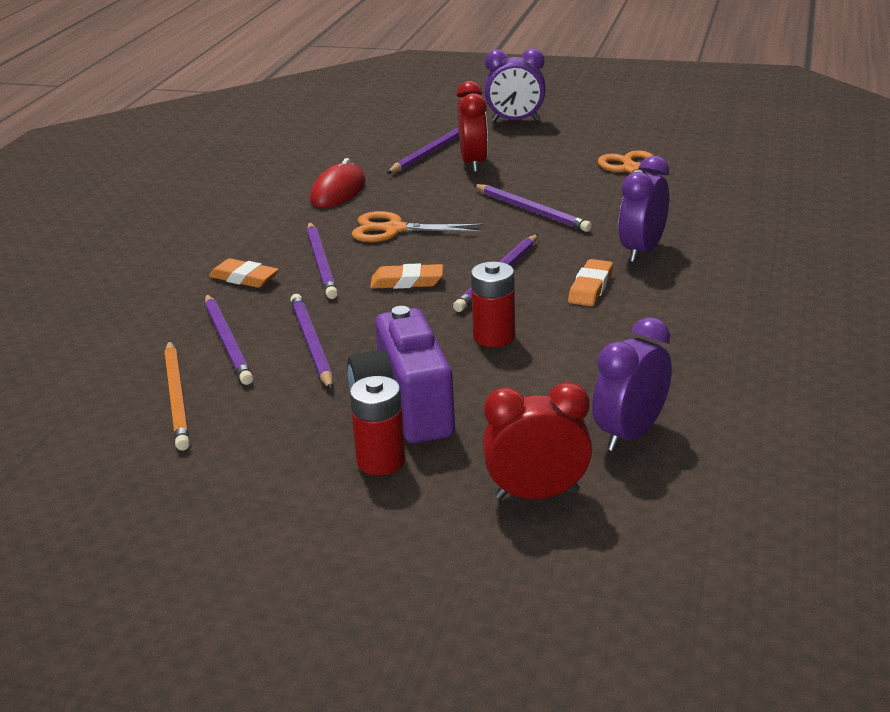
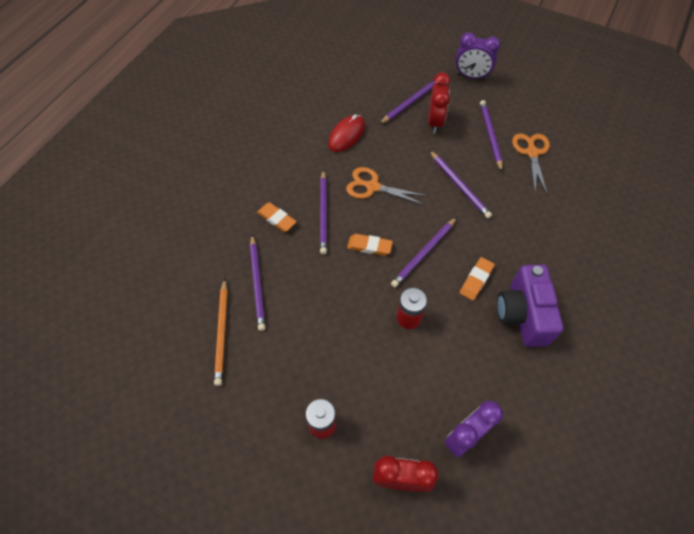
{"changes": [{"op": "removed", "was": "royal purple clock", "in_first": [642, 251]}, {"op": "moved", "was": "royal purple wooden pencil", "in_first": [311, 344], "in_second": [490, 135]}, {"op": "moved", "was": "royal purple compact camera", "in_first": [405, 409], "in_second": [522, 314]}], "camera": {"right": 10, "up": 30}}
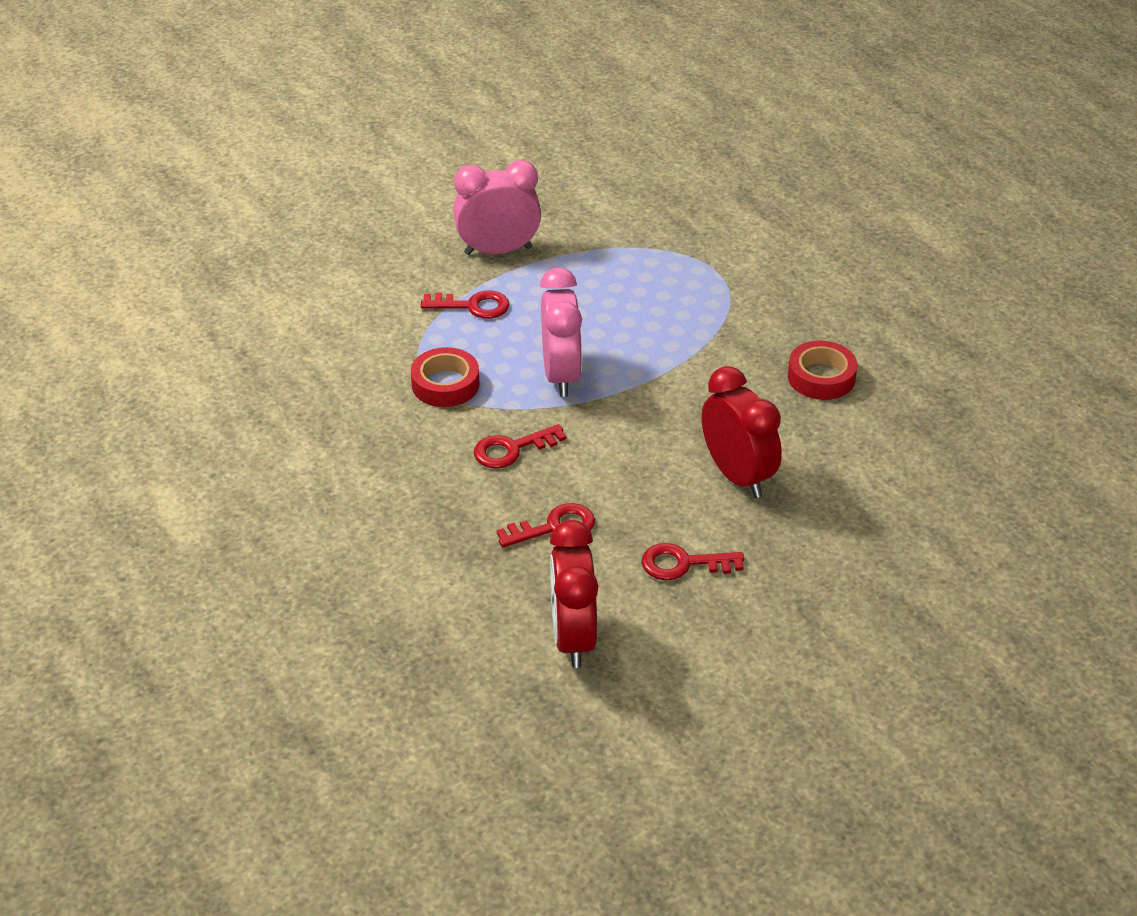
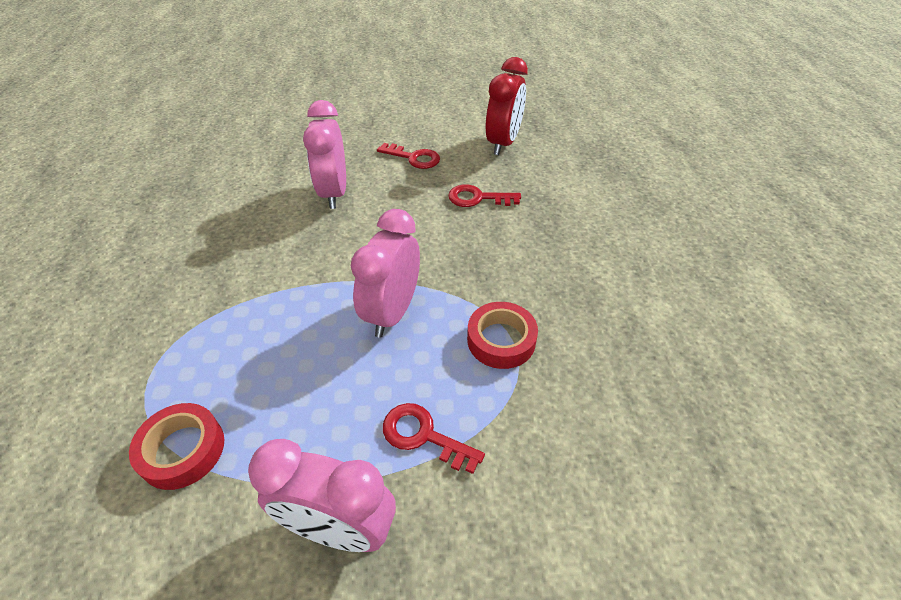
{"changes": [{"op": "removed", "was": "red key", "in_first": [511, 449]}, {"op": "moved", "was": "red tape", "in_first": [821, 377], "in_second": [182, 450]}, {"op": "recoloured", "was": "red clock", "now": "rose-pink clock", "in_first": [737, 475], "in_second": [334, 193]}], "camera": {"right": -155, "up": 5}}
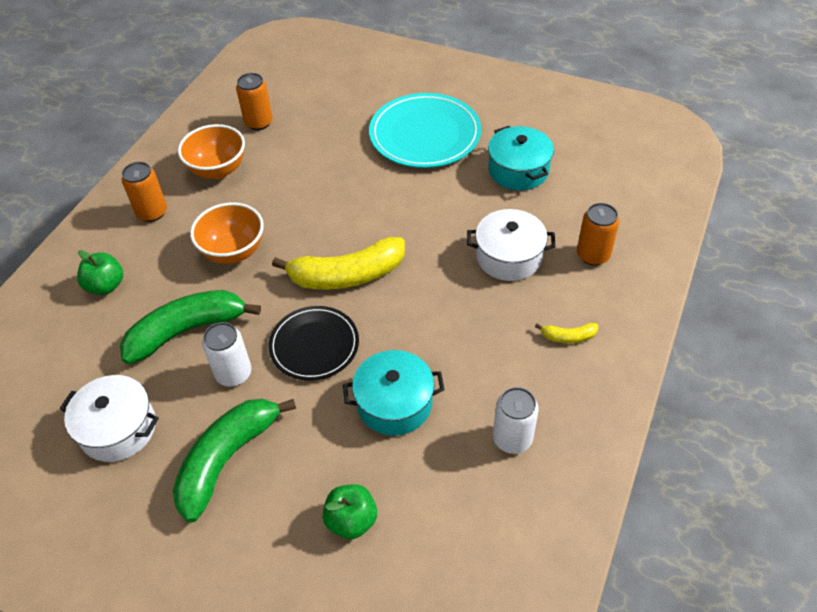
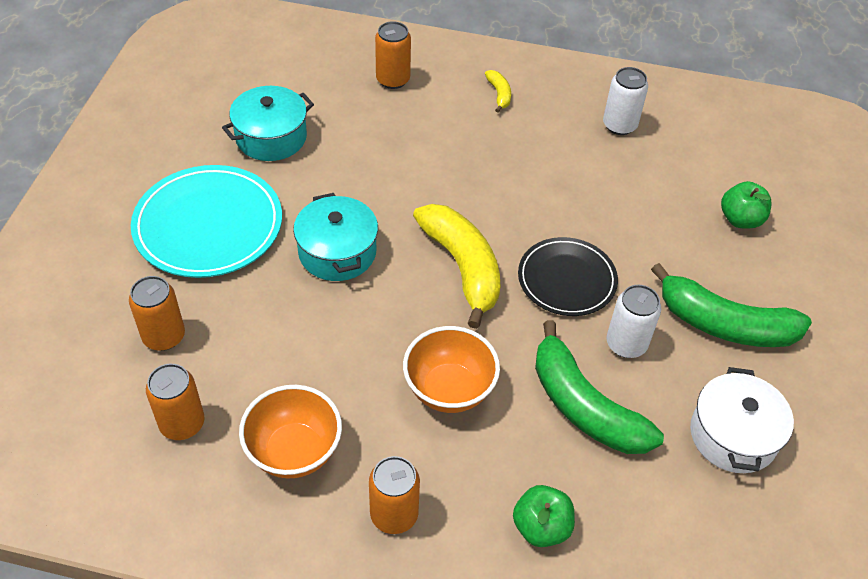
{"changes": [{"op": "removed", "was": "snow-white pot", "in_first": [509, 257]}, {"op": "added", "now": "bright orange soda can", "in_second": [164, 336]}, {"op": "moved", "was": "turquoise pot", "in_first": [394, 403], "in_second": [337, 252]}], "camera": {"right": -105, "up": 0}}
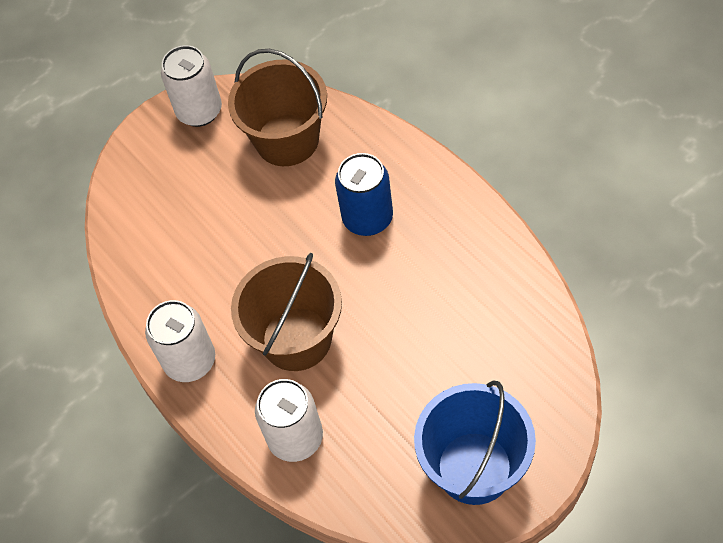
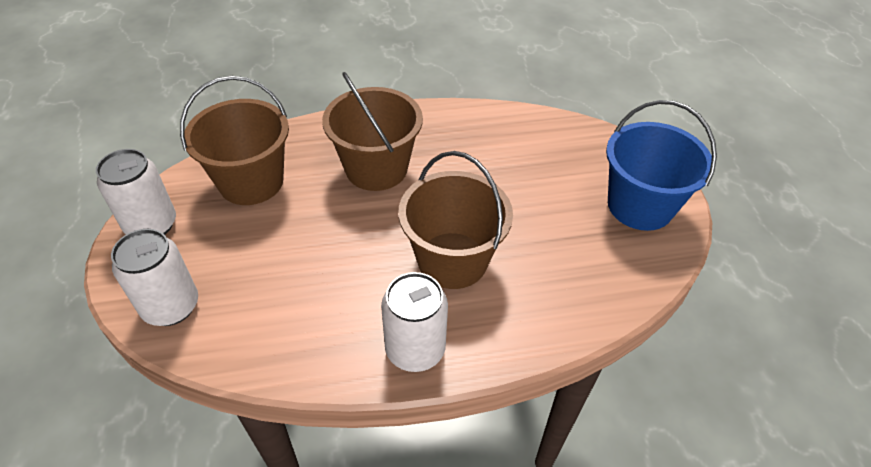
{"changes": [{"op": "moved", "was": "snow-white soda can", "in_first": [295, 438], "in_second": [171, 306]}, {"op": "replaced", "was": "cobalt soda can", "now": "brown bucket", "in_first": [367, 218], "in_second": [376, 168]}], "camera": {"right": -70, "up": -10}}
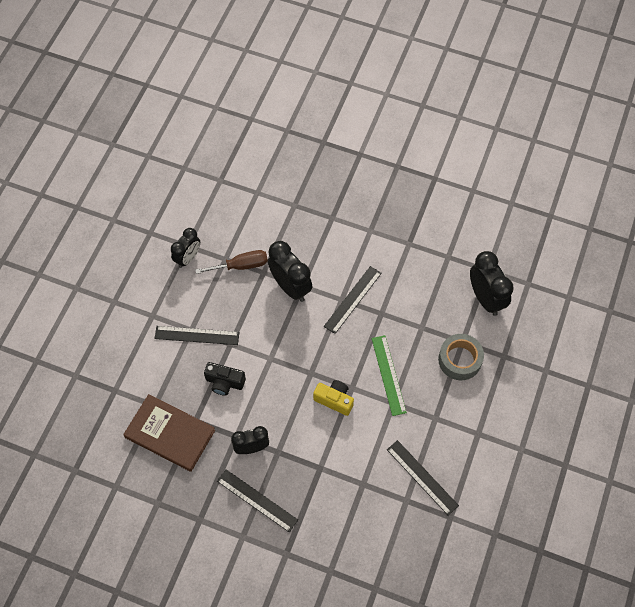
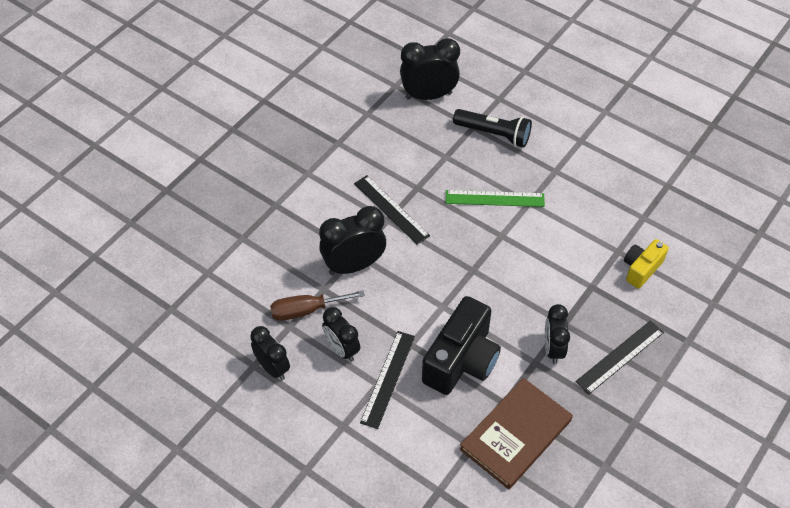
{"changes": [{"op": "removed", "was": "ebony measuring stick", "in_first": [422, 477]}, {"op": "added", "now": "ebony clock", "in_second": [342, 349]}, {"op": "moved", "was": "bright yellow compact camera", "in_first": [334, 400], "in_second": [641, 269]}, {"op": "replaced", "was": "gray tape", "now": "ebony flashlight", "in_first": [459, 360], "in_second": [494, 134]}, {"op": "turned", "was": "brown screwdriver", "in_first": [241, 265], "in_second": [306, 310], "clockwise": -105}, {"op": "resized", "was": "ebony compact camera", "in_first": [224, 382], "in_second": [461, 360], "ratio": 1.77}], "camera": {"right": -75, "up": -10}}
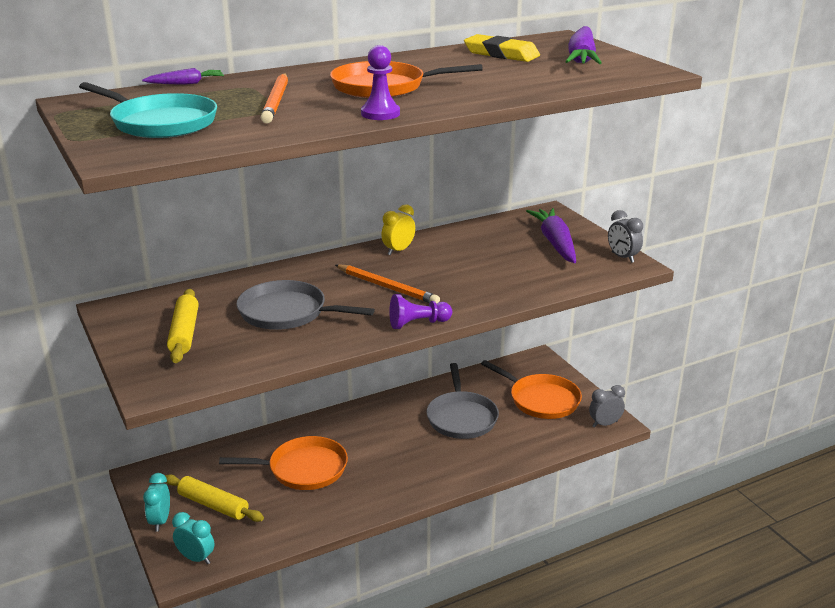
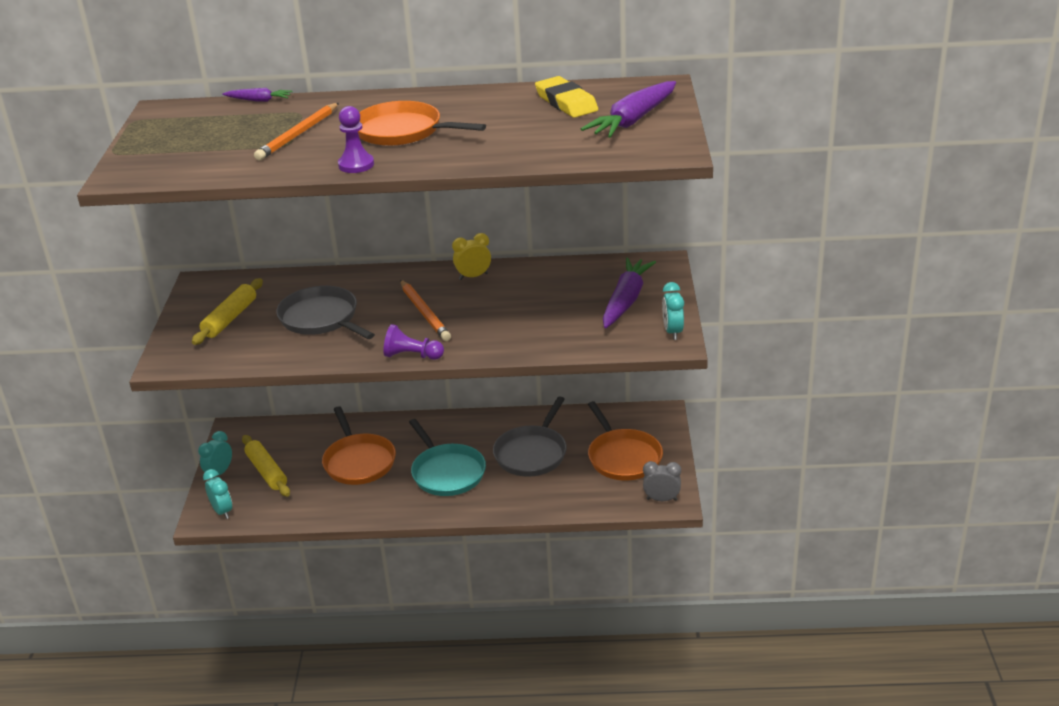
{"changes": [{"op": "moved", "was": "turquoise pan", "in_first": [161, 123], "in_second": [447, 472]}, {"op": "recoloured", "was": "gray clock", "now": "turquoise clock", "in_first": [622, 257], "in_second": [672, 332]}, {"op": "turned", "was": "bright orange pan", "in_first": [304, 469], "in_second": [359, 462], "clockwise": 45}], "camera": {"right": 30, "up": 5}}
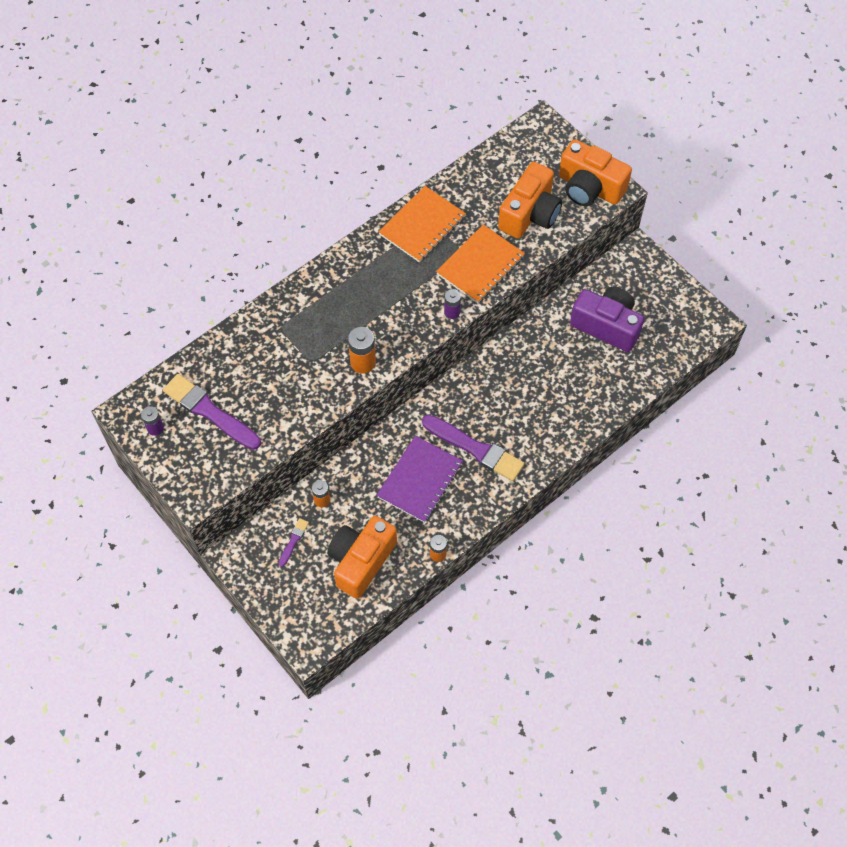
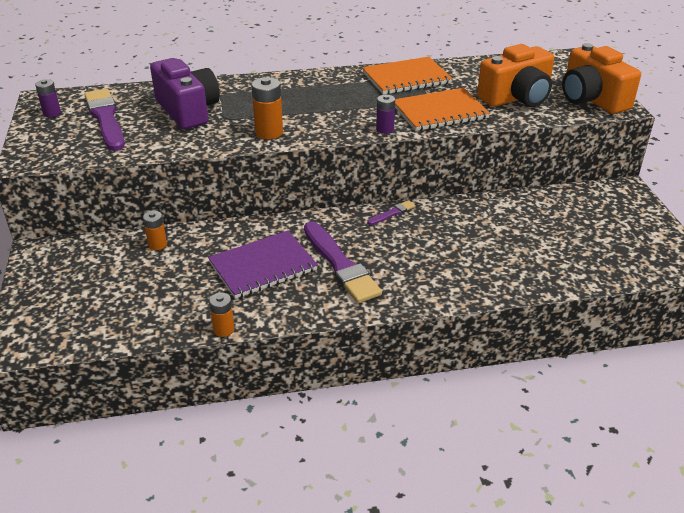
{"changes": [{"op": "removed", "was": "bright orange compact camera", "in_first": [361, 561]}, {"op": "moved", "was": "royal purple brush", "in_first": [293, 541], "in_second": [392, 213]}, {"op": "moved", "was": "royal purple compact camera", "in_first": [606, 326], "in_second": [188, 110]}], "camera": {"right": 30, "up": -25}}
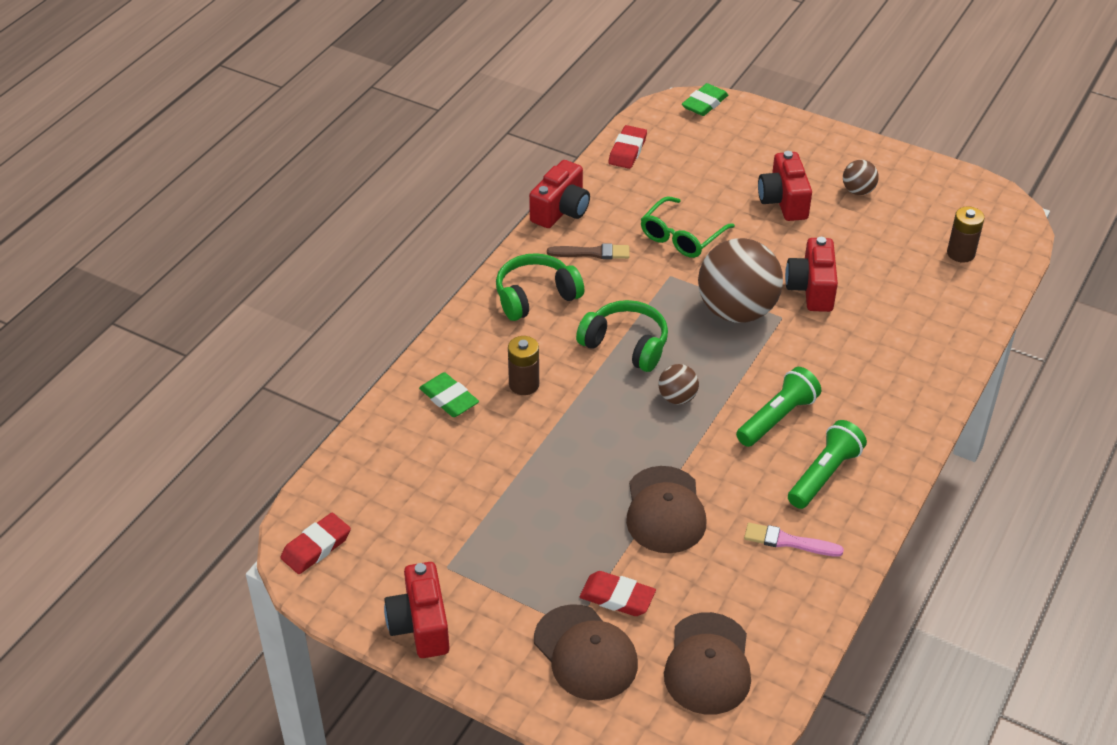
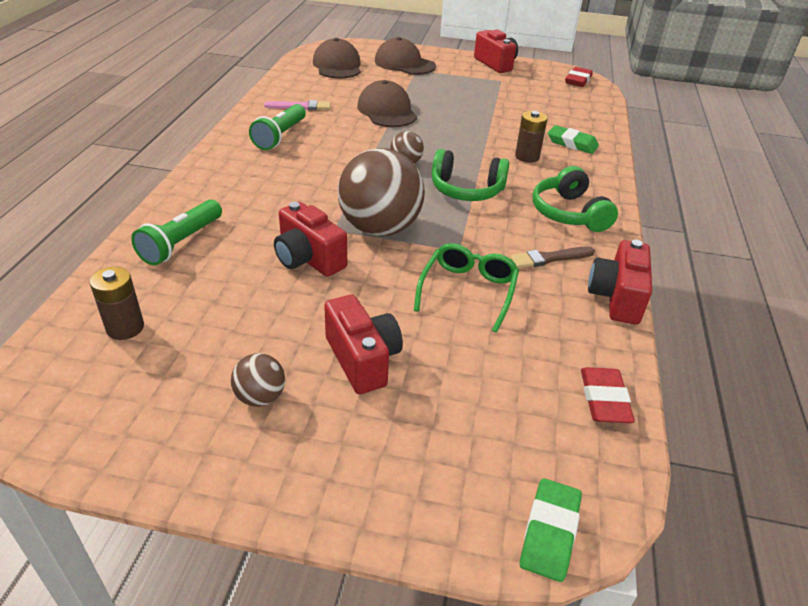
{"changes": [{"op": "removed", "was": "red pencil eraser", "in_first": [617, 597]}, {"op": "moved", "was": "emerald flashlight", "in_first": [777, 418], "in_second": [181, 243]}, {"op": "turned", "was": "emerald over-ear headphones", "in_first": [536, 297], "in_second": [569, 213], "clockwise": 120}, {"op": "turned", "was": "red compact camera", "in_first": [811, 289], "in_second": [308, 259], "clockwise": 150}], "camera": {"right": 160, "up": -5}}
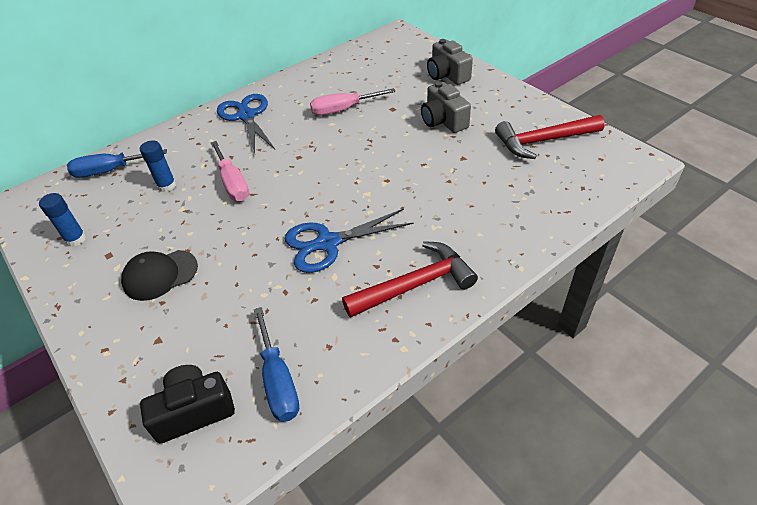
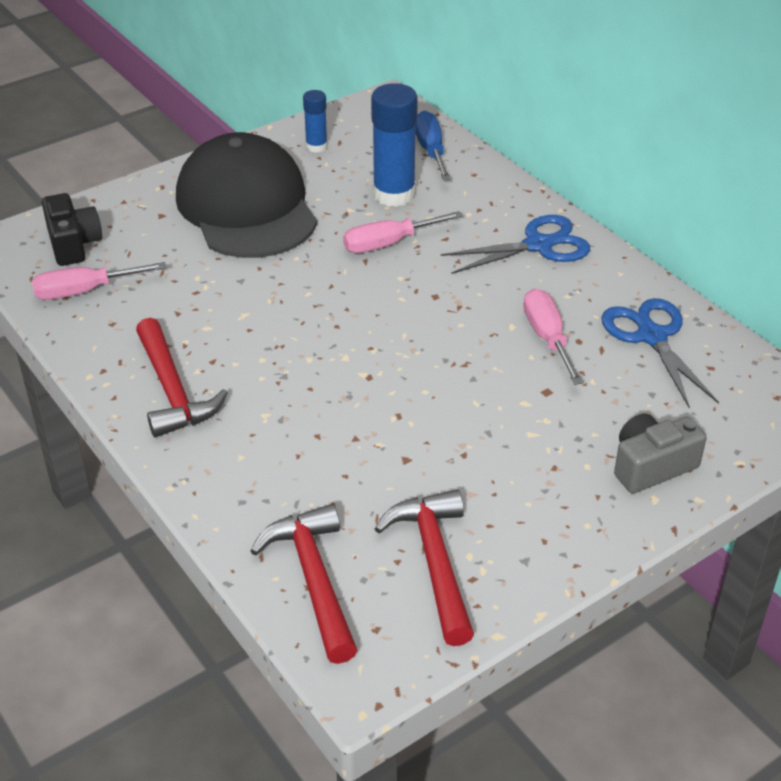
{"changes": [{"op": "removed", "was": "gray compact camera", "in_first": [443, 120]}, {"op": "added", "now": "red claw hammer", "in_second": [314, 580]}, {"op": "moved", "was": "cobalt scissors", "in_first": [328, 243], "in_second": [651, 336]}, {"op": "recoloured", "was": "cobalt screwdriver", "now": "rose-pink screwdriver", "in_first": [278, 381], "in_second": [84, 291]}, {"op": "resized", "was": "ebony peaked cap", "in_first": [160, 275], "in_second": [246, 206], "ratio": 2.2}, {"op": "resized", "was": "cobalt stick of glue", "in_first": [167, 186], "in_second": [394, 194], "ratio": 1.86}], "camera": {"right": 90, "up": -5}}
